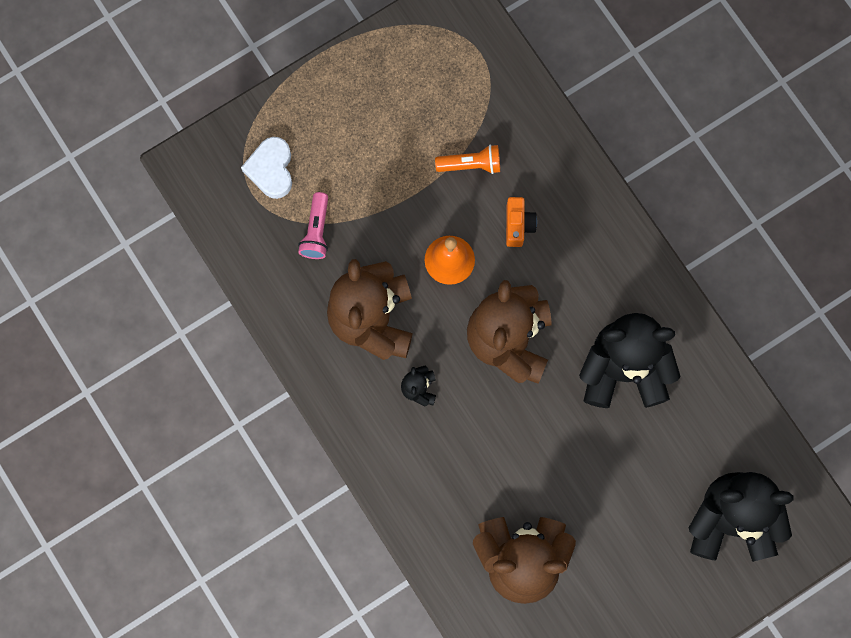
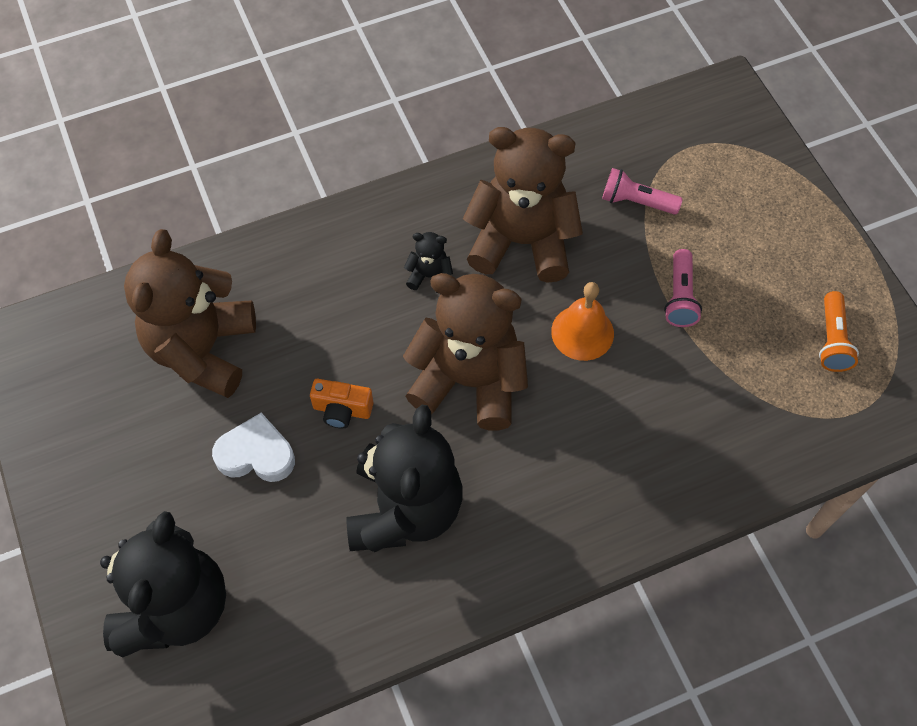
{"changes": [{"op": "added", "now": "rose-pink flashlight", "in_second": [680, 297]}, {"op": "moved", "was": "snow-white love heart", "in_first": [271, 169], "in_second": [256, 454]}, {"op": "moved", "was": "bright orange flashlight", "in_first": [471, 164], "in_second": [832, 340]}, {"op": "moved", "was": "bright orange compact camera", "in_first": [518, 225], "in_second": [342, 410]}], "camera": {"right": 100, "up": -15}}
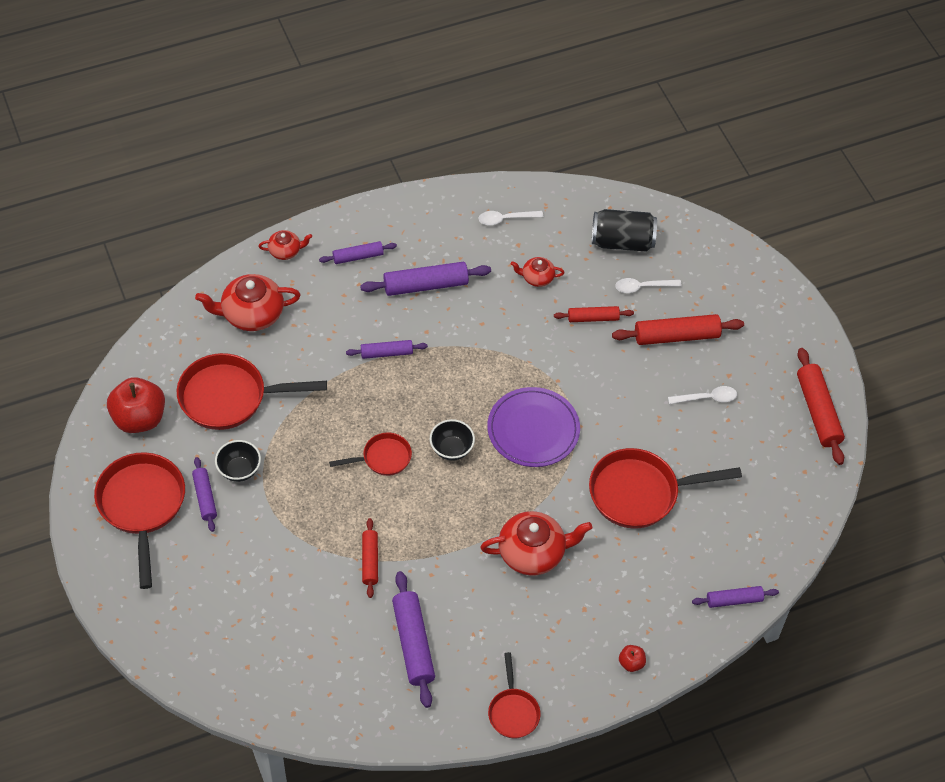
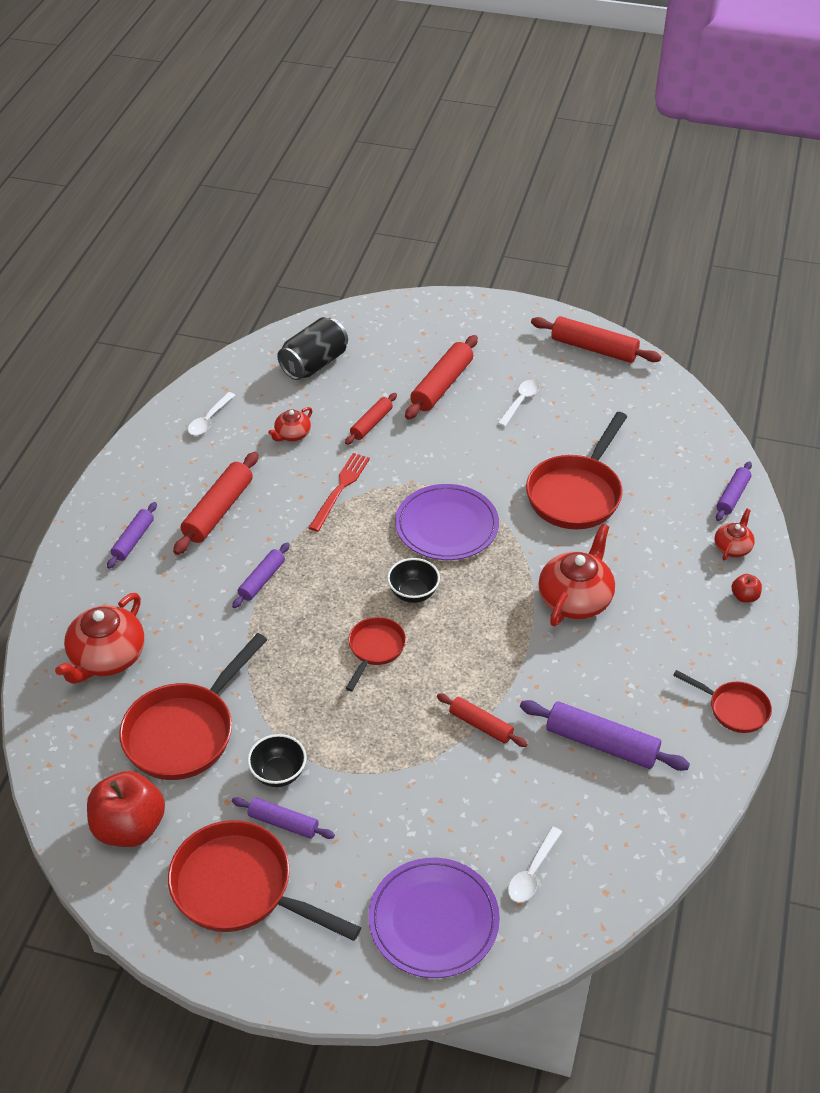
{"changes": [{"op": "added", "now": "red dinner fork", "in_second": [340, 489]}, {"op": "added", "now": "royal purple plate", "in_second": [433, 920]}, {"op": "moved", "was": "red tea pot", "in_first": [285, 251], "in_second": [732, 547]}, {"op": "moved", "was": "snow-white tablespoon", "in_first": [642, 287], "in_second": [532, 872]}, {"op": "recoloured", "was": "royal purple pastry roller", "now": "red pastry roller", "in_first": [426, 285], "in_second": [218, 511]}], "camera": {"right": -50, "up": -10}}
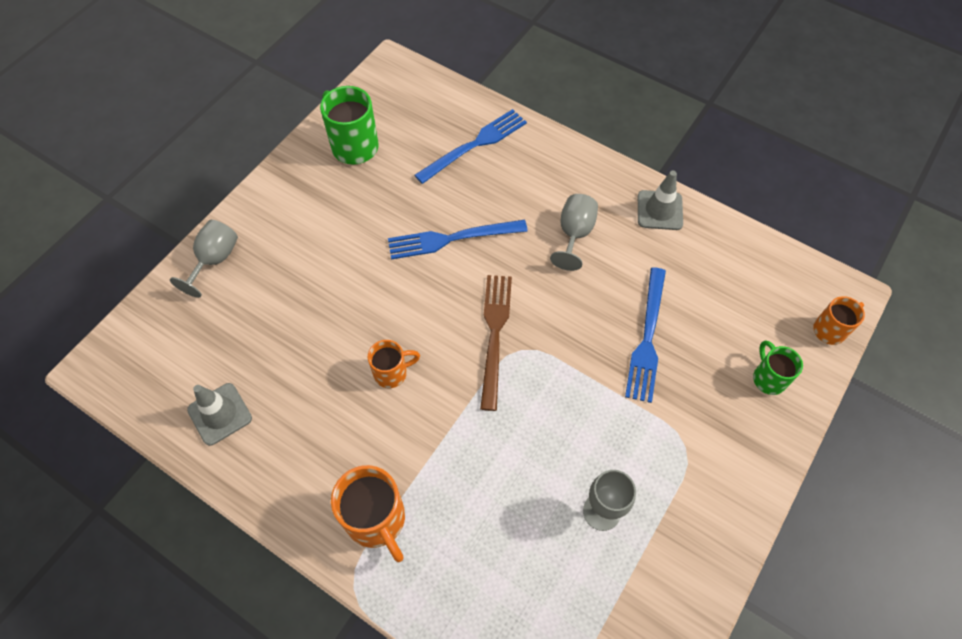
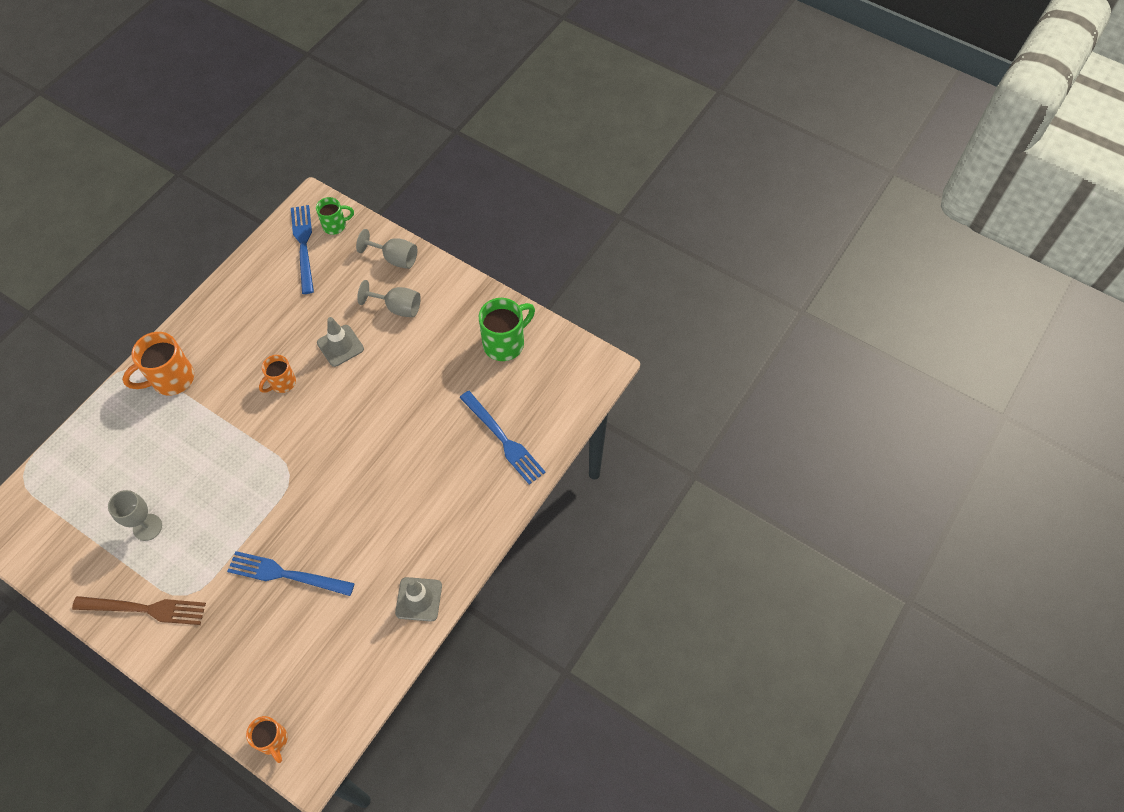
{"changes": [{"op": "moved", "was": "gray road cone", "in_first": [220, 414], "in_second": [340, 346]}, {"op": "moved", "was": "cobalt dinner fork", "in_first": [451, 239], "in_second": [303, 245]}, {"op": "moved", "was": "brown dinner fork", "in_first": [494, 334], "in_second": [145, 609]}, {"op": "moved", "was": "gray wine glass", "in_first": [574, 234], "in_second": [398, 307]}, {"op": "moved", "was": "emerald coffee mug", "in_first": [768, 378], "in_second": [335, 225]}, {"op": "turned", "was": "bright orange coffee mug", "in_first": [392, 373], "in_second": [282, 383], "clockwise": 60}], "camera": {"right": 90, "up": 0}}
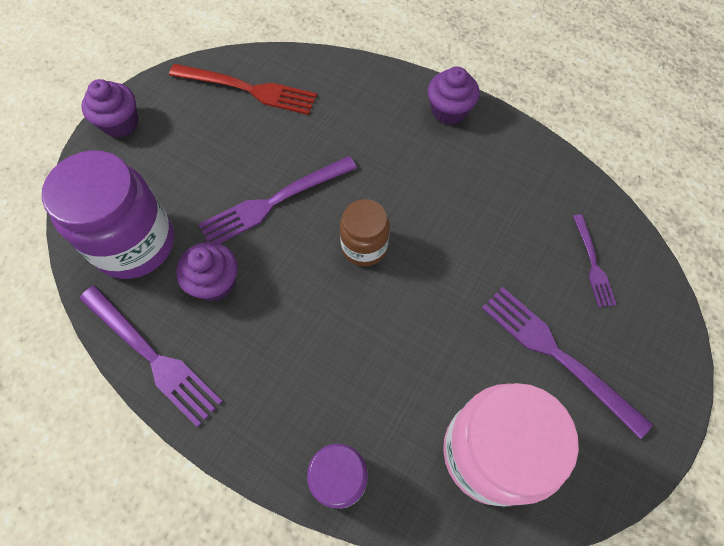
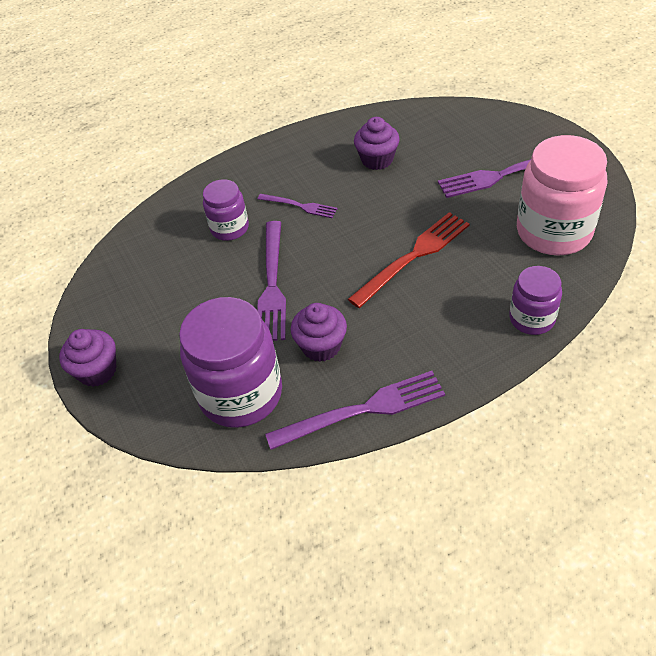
{"changes": [{"op": "removed", "was": "brown jar", "in_first": [364, 246]}, {"op": "added", "now": "royal purple jar", "in_second": [230, 228]}, {"op": "moved", "was": "red dinner fork", "in_first": [248, 89], "in_second": [413, 256]}, {"op": "moved", "was": "royal purple fairy cake", "in_first": [449, 111], "in_second": [377, 160]}, {"op": "moved", "was": "royal purple dinner fork", "in_first": [593, 264], "in_second": [300, 206]}], "camera": {"right": -55, "up": -15}}
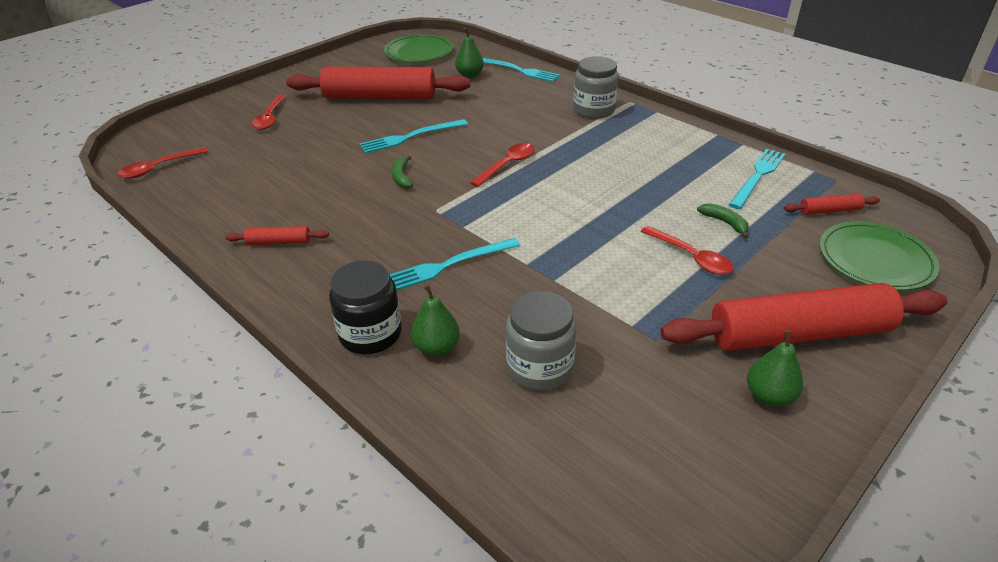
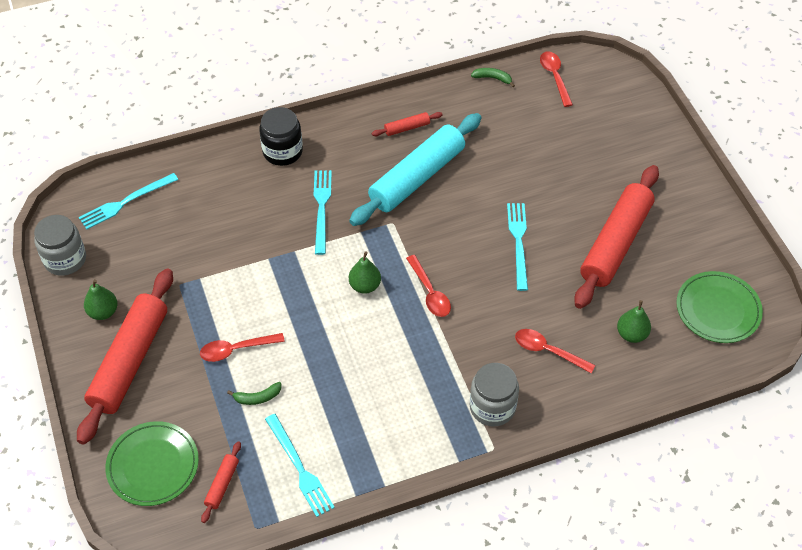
{"changes": [{"op": "added", "now": "turquoise pastry roller", "in_second": [417, 177]}, {"op": "moved", "was": "red tablespoon", "in_first": [270, 118], "in_second": [548, 351]}, {"op": "moved", "was": "emerald toy banana", "in_first": [402, 177], "in_second": [493, 78]}, {"op": "moved", "was": "emerald toy pear", "in_first": [436, 347], "in_second": [365, 286]}, {"op": "moved", "was": "turquoise dinner fork", "in_first": [517, 70], "in_second": [126, 202]}, {"op": "moved", "was": "gray jar", "in_first": [539, 367], "in_second": [65, 259]}, {"op": "turned", "was": "red pastry roller", "in_first": [279, 242], "in_second": [407, 128], "clockwise": 45}], "camera": {"right": 115, "up": 15}}
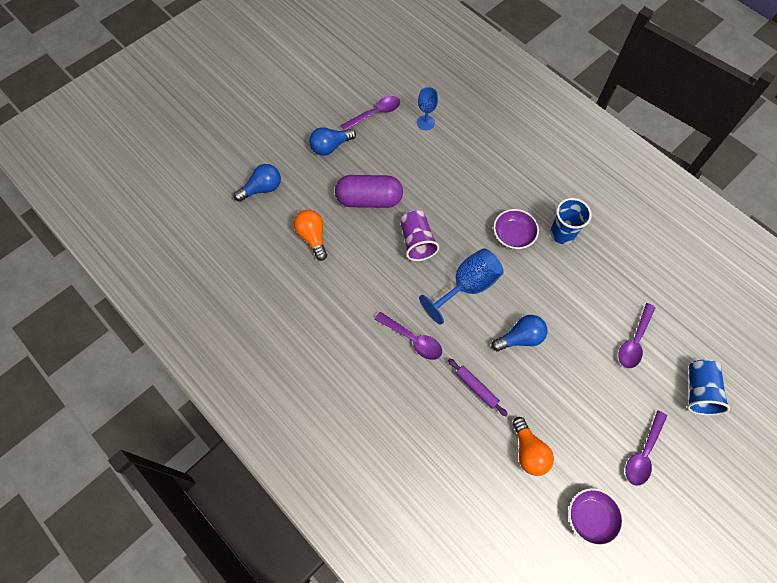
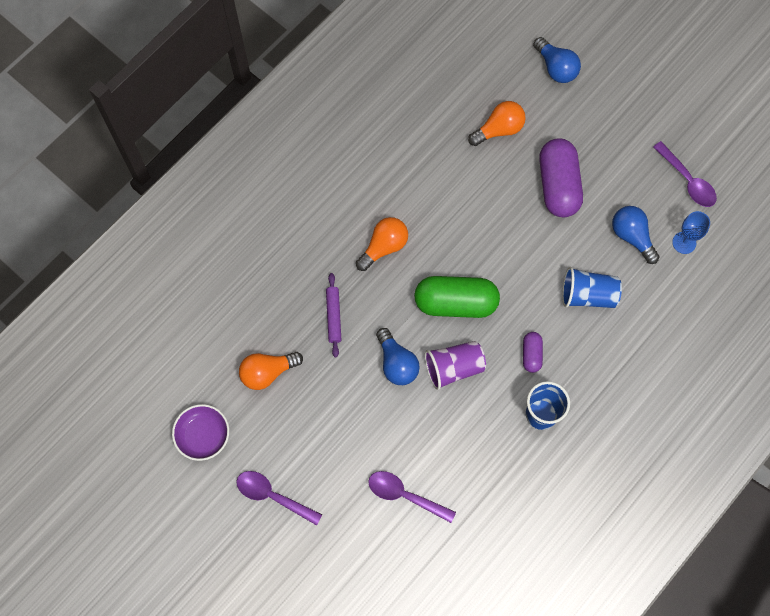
{"changes": [{"op": "moved", "was": "cobalt lightbulb", "in_first": [330, 147], "in_second": [632, 236]}, {"op": "moved", "was": "royal purple cup", "in_first": [417, 242], "in_second": [453, 368]}, {"op": "moved", "was": "cobalt cup", "in_first": [698, 391], "in_second": [587, 295]}, {"op": "replaced", "was": "royal purple tablespoon", "now": "bright orange lightbulb", "in_first": [413, 339], "in_second": [384, 247]}, {"op": "replaced", "was": "cobalt wine glass", "now": "emerald pill", "in_first": [467, 286], "in_second": [455, 303]}, {"op": "replaced", "was": "royal purple bowl", "now": "royal purple pill", "in_first": [513, 235], "in_second": [531, 354]}, {"op": "turned", "was": "royal purple pastry roller", "in_first": [476, 388], "in_second": [333, 316], "clockwise": -45}], "camera": {"right": 85, "up": 5}}
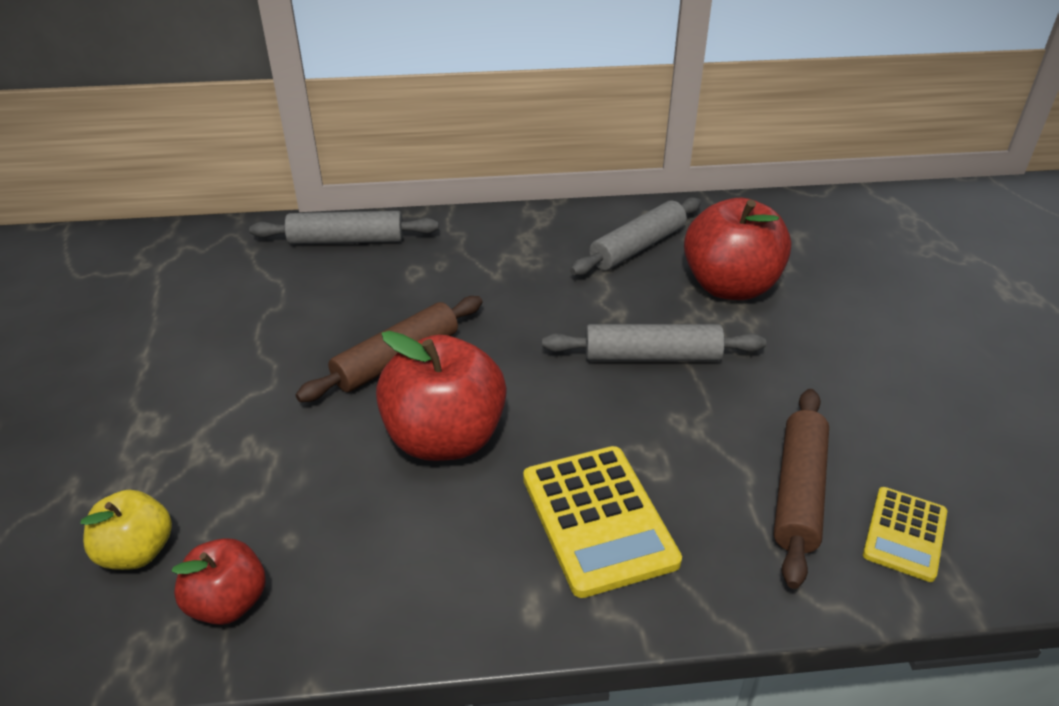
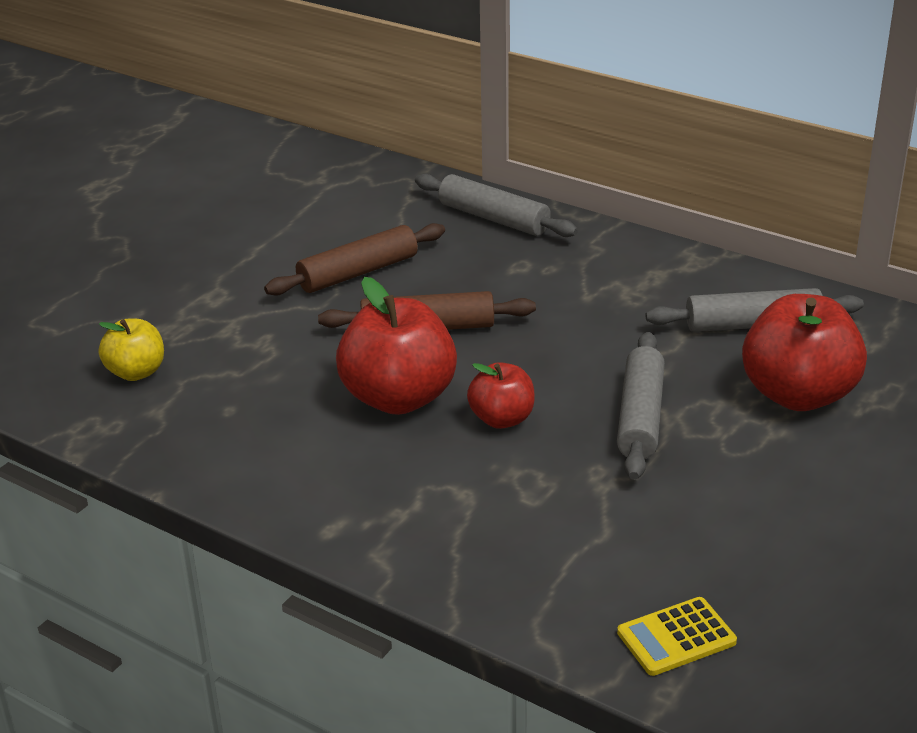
{"changes": [{"op": "removed", "was": "bright yellow adding machine", "in_first": [598, 519]}, {"op": "moved", "was": "red apple", "in_first": [228, 603], "in_second": [502, 419]}, {"op": "moved", "was": "brown pastry roller", "in_first": [798, 492], "in_second": [358, 272]}, {"op": "turned", "was": "gray pastry roller", "in_first": [652, 356], "in_second": [640, 417], "clockwise": 60}], "camera": {"right": 40, "up": -5}}
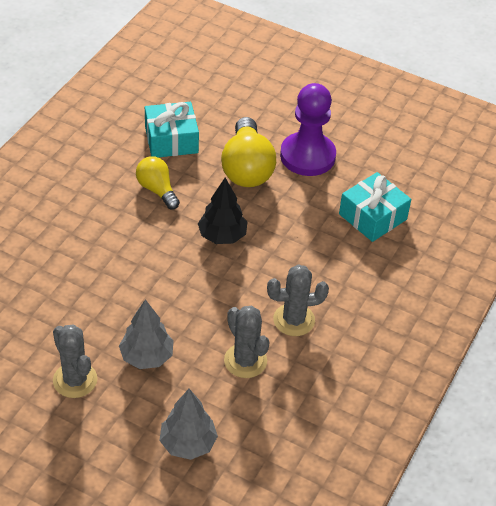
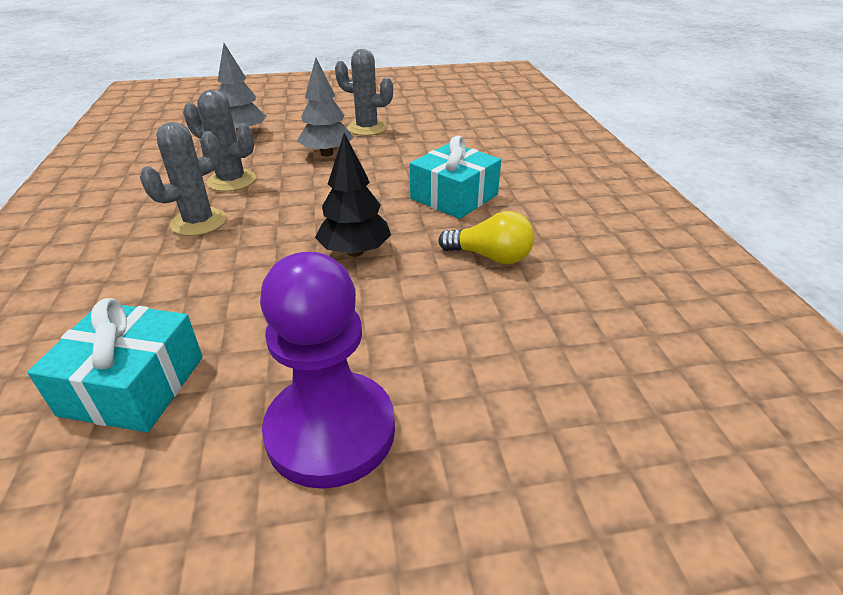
{"changes": [{"op": "removed", "was": "bright yellow lightbulb", "in_first": [247, 168]}, {"op": "moved", "was": "turquoise present", "in_first": [171, 140], "in_second": [454, 197]}], "camera": {"right": 145, "up": -10}}
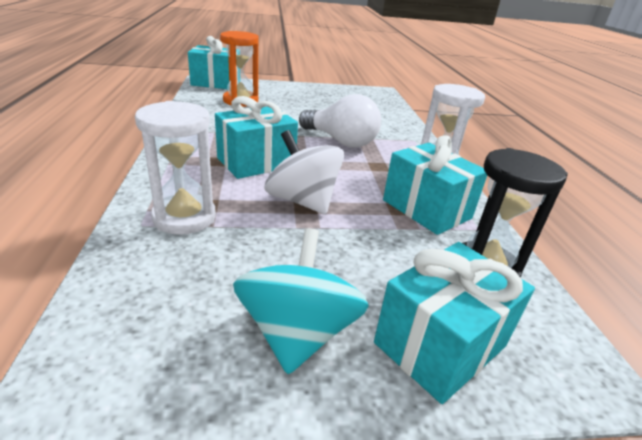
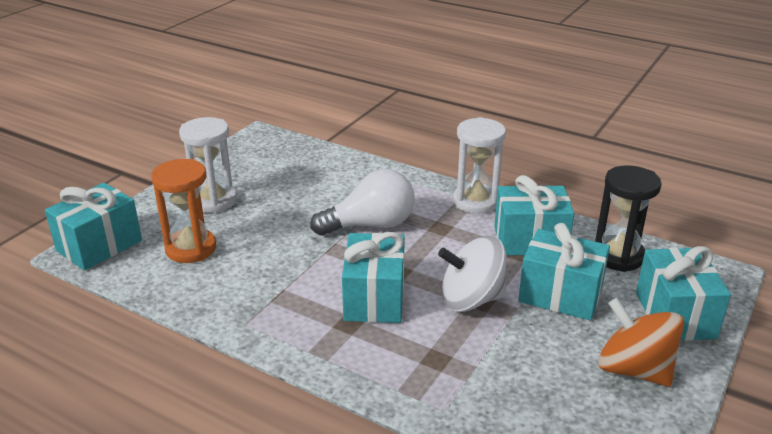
{"changes": [{"op": "added", "now": "turquoise present", "in_second": [560, 295]}, {"op": "moved", "was": "snow-white sand timer", "in_first": [184, 217], "in_second": [213, 200]}, {"op": "recoloured", "was": "turquoise whirligig", "now": "bright orange whirligig", "in_first": [297, 333], "in_second": [634, 369]}], "camera": {"right": -50, "up": 0}}
